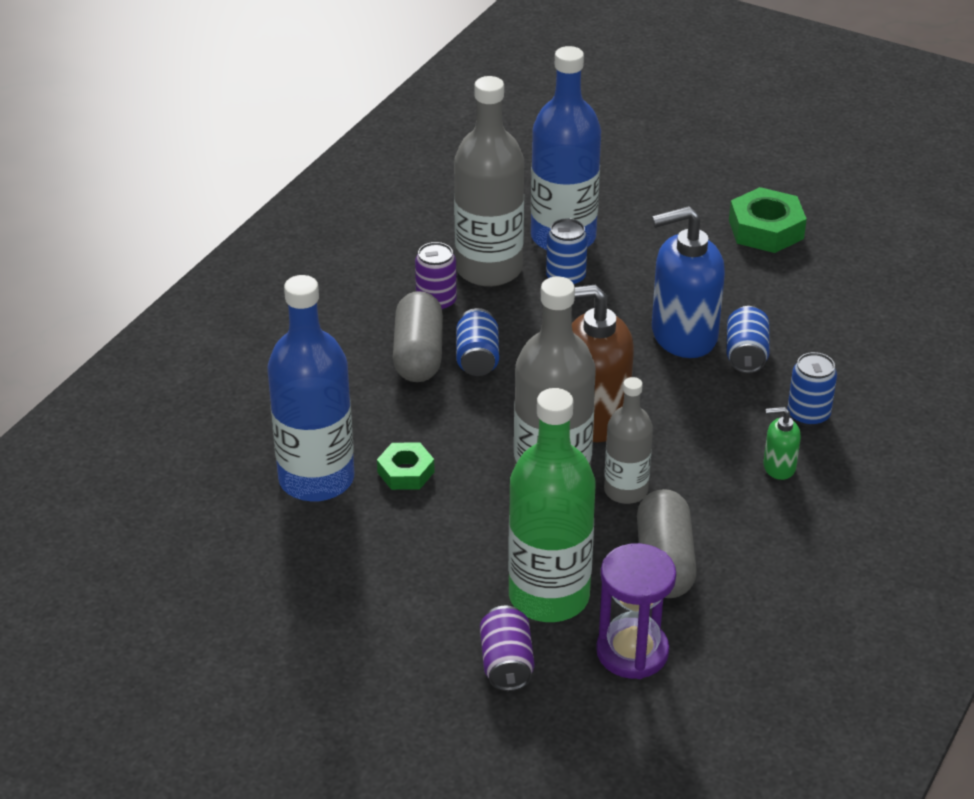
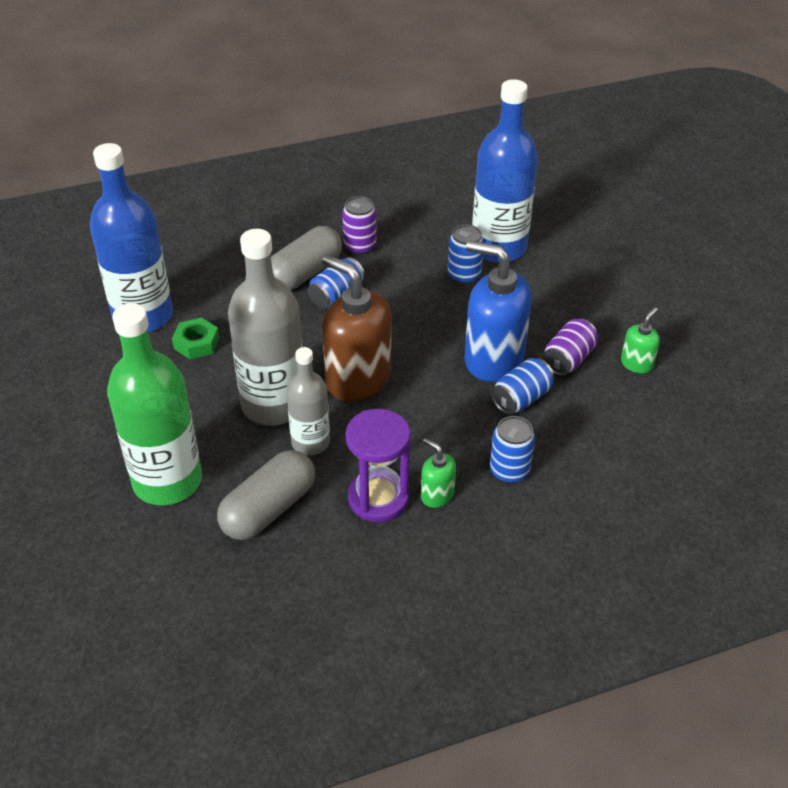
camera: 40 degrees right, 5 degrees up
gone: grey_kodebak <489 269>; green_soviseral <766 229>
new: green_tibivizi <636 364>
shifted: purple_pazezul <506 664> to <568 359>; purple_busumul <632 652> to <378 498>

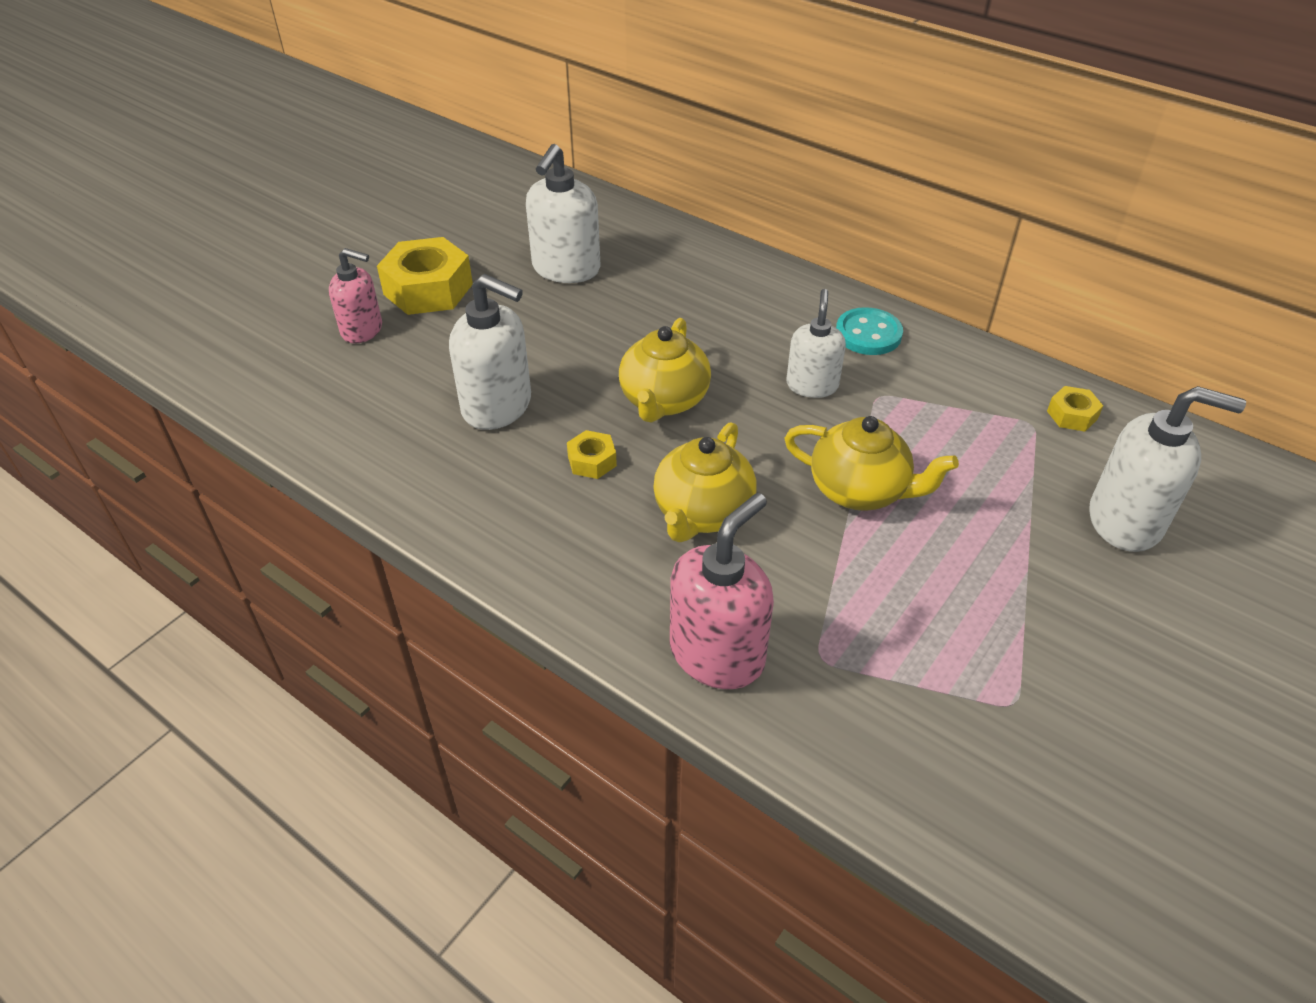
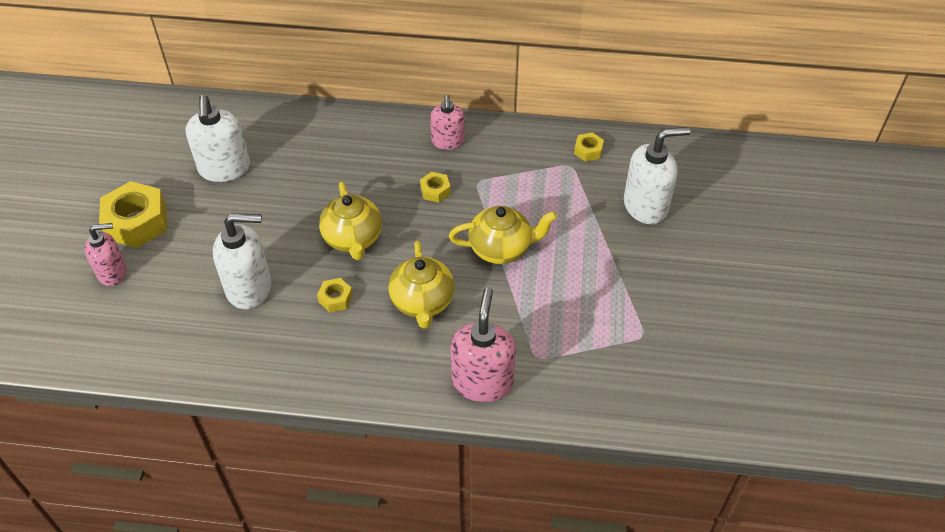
camera: 30 degrees left, 5 degrees up
swapped: white_tibivizi <812 385> to yellow_soviseral <435 191>; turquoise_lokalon <868 334> to pink_tibivizi <448 141>

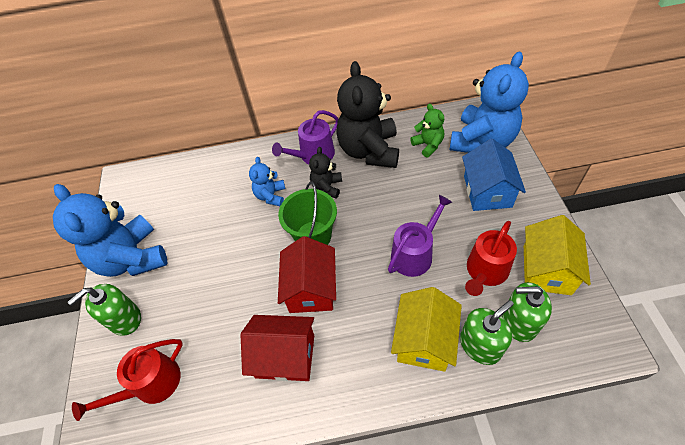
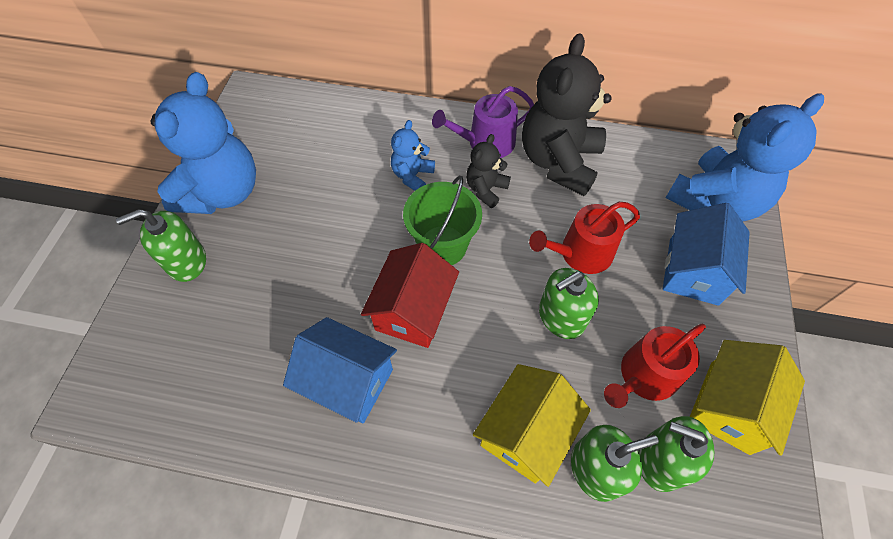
camera: 15 degrees right, 5 degrees up
gone: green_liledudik <428 145>
shifted: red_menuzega <151 384> to <580 253>
swapped: purple_menuzega <415 254> to green_tibivizi <561 317>
repainted: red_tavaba <285 356> to blue_tavaba <348 381>
rotated: blue_liledudik <132 258> = <223 192> 150 degrees counterclockwise

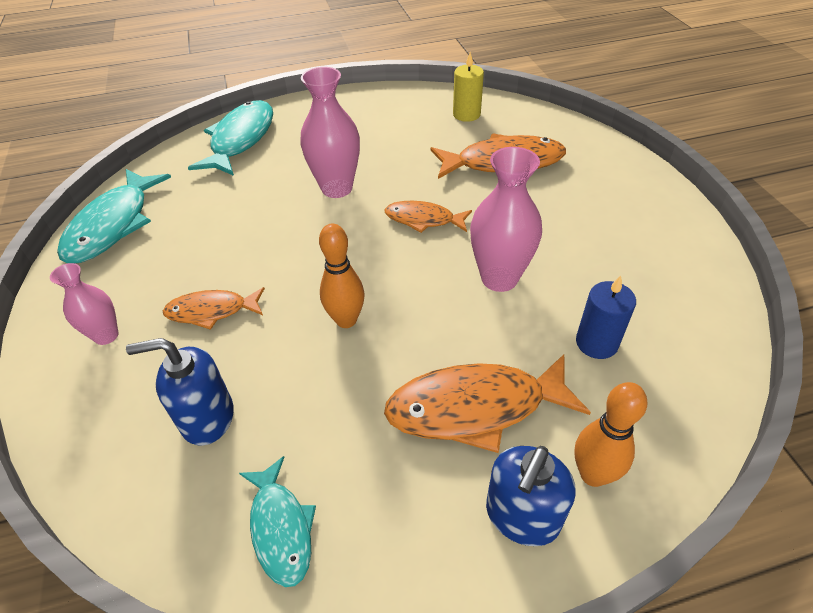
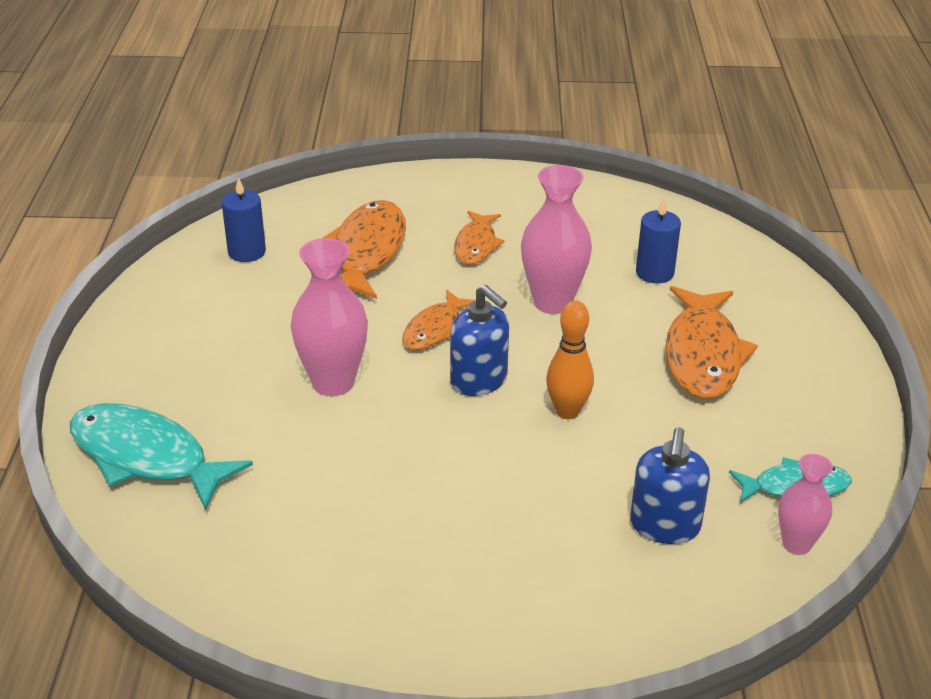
camera: 75 degrees left, 10 degrees down
gone: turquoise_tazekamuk <113 225>; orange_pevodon <593 474>
shifted: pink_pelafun <106 335> to <796 544>; orange_tazekamuk <212 311> to <476 245>; blue_tibivizi <522 516> to <479 380>
repainted: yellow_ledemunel <466 114> to blue_ledemunel <246 252>

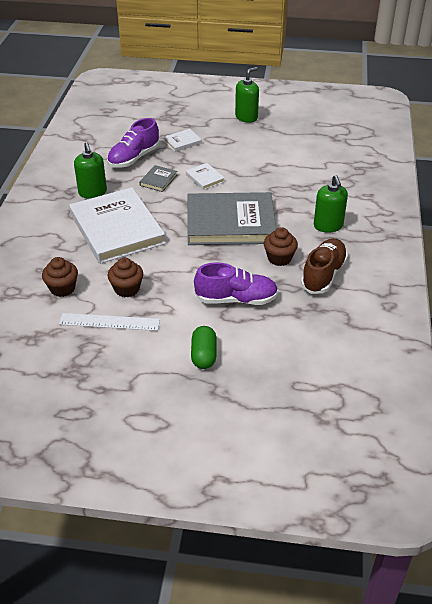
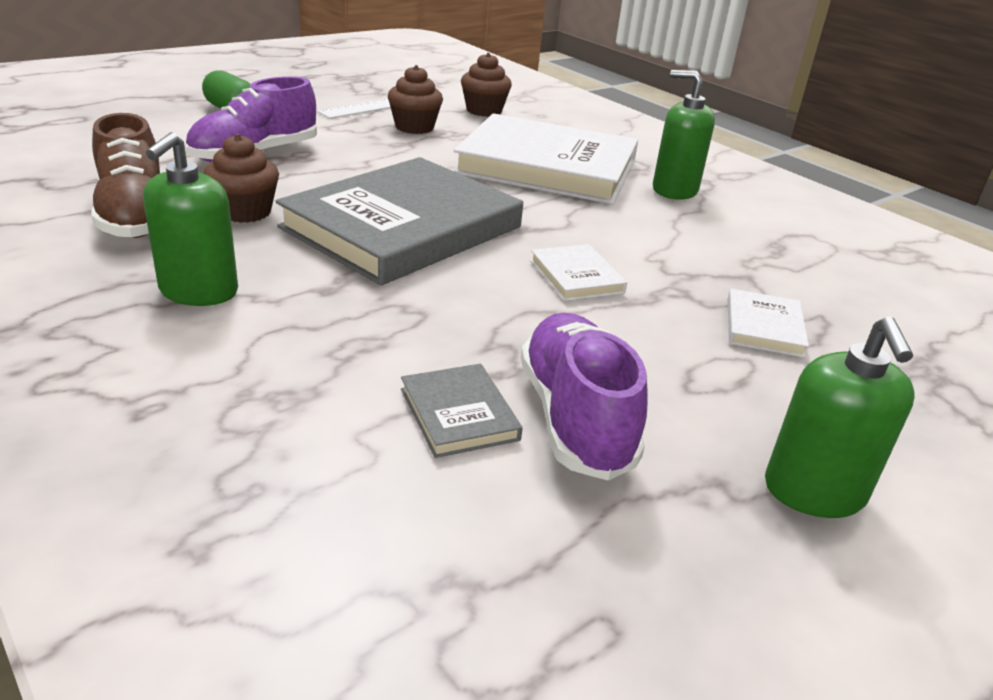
camera: 130 degrees right, 10 degrees down
shifted: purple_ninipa <134 158> to <575 417>; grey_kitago <158 180> to <459 414>
rotated: white_kitago <205 178> = <576 277> 60 degrees clockwise; green_tibivizi <328 226> = <198 291> 105 degrees counterclockwise

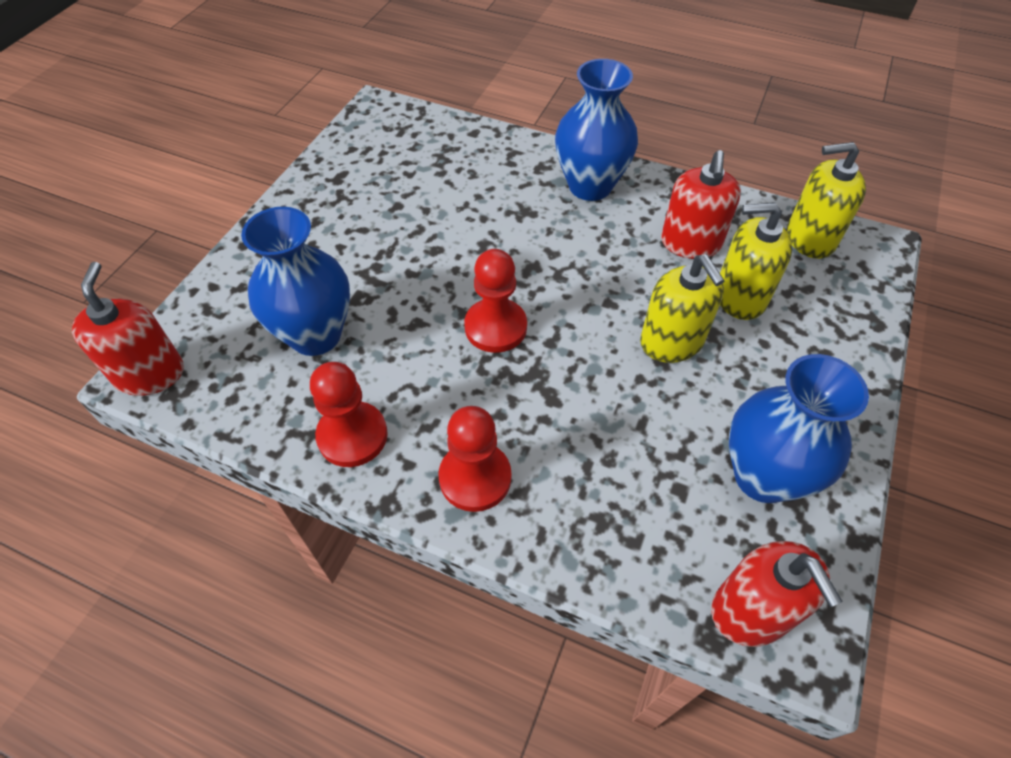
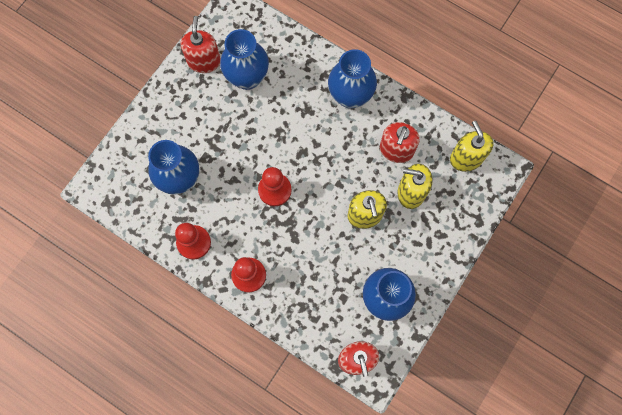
camera: 10 degrees right, 20 degrees up
new: blue_pelafun <247 78>
shifted: red_tibivizi <150 373> to <204 61>
rotated: yellow_tibivizi <809 238> = <466 158> 60 degrees clockwise

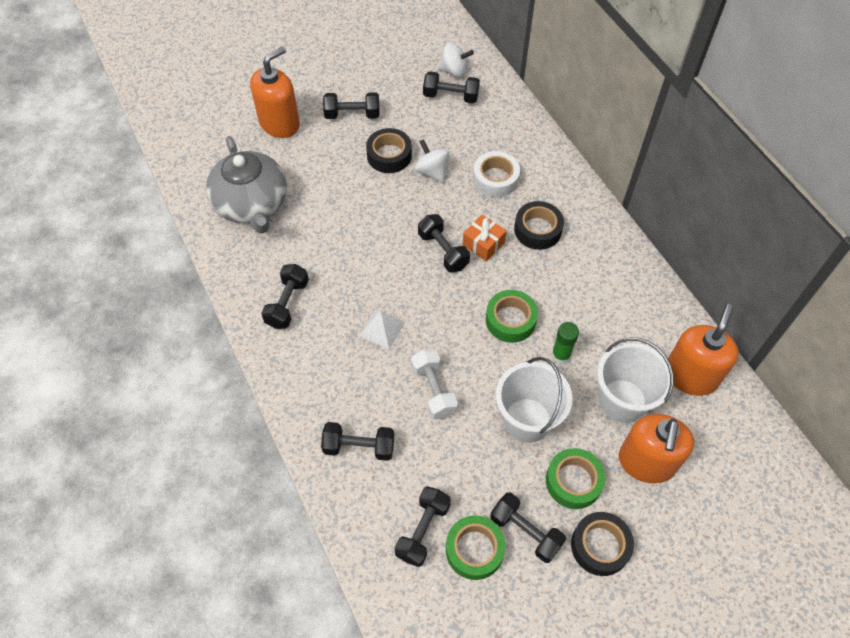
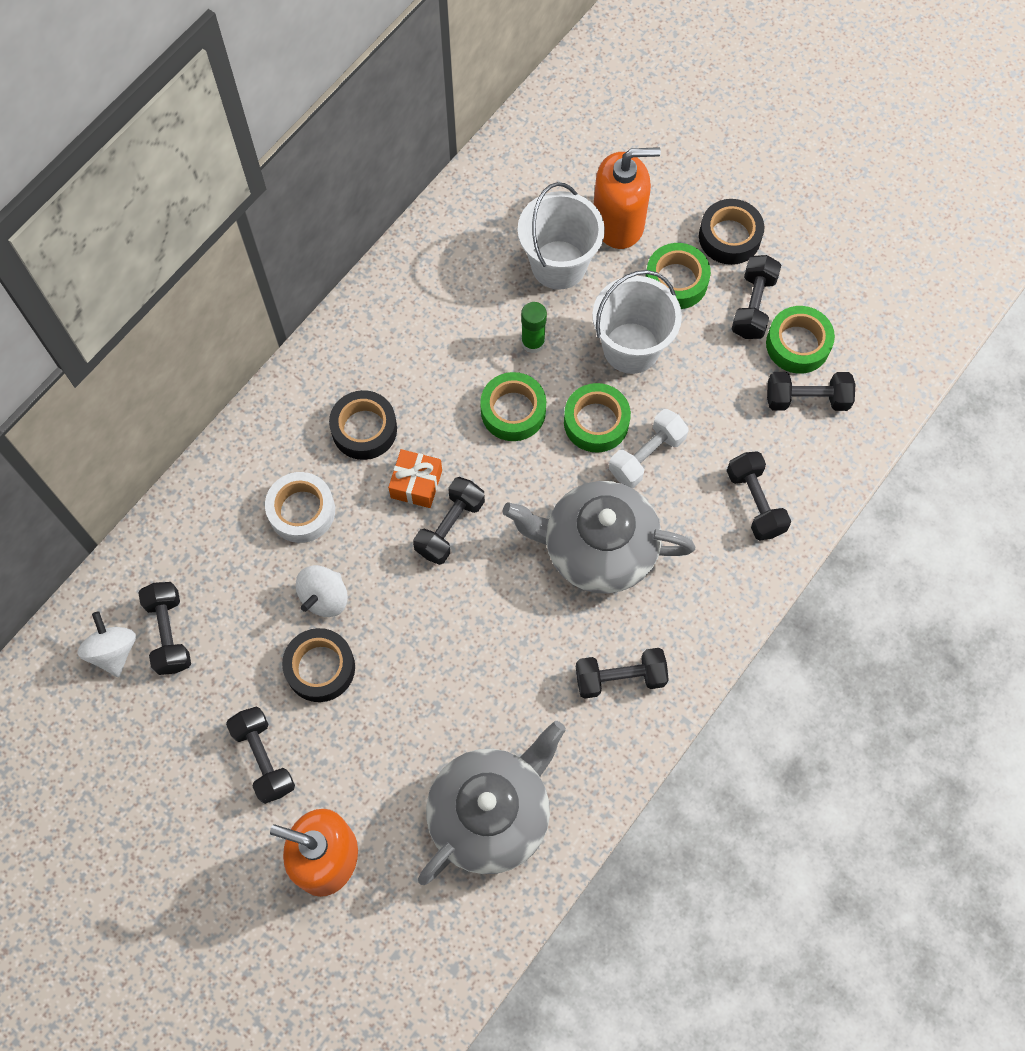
camera: 115 degrees left, 10 degrees up
gone: orange_tibivizi <690 376>
new: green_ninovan <596 422>
swapped: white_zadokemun <382 329> to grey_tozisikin <597 548>

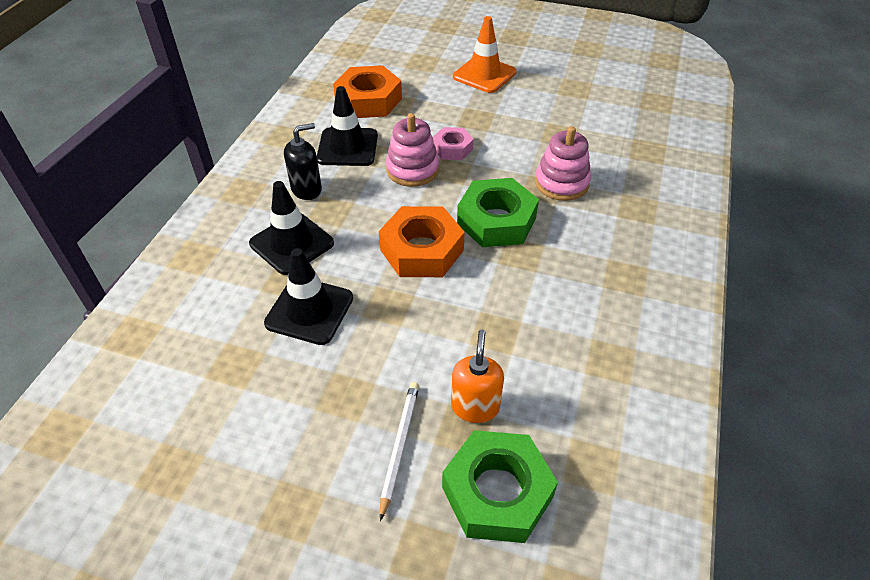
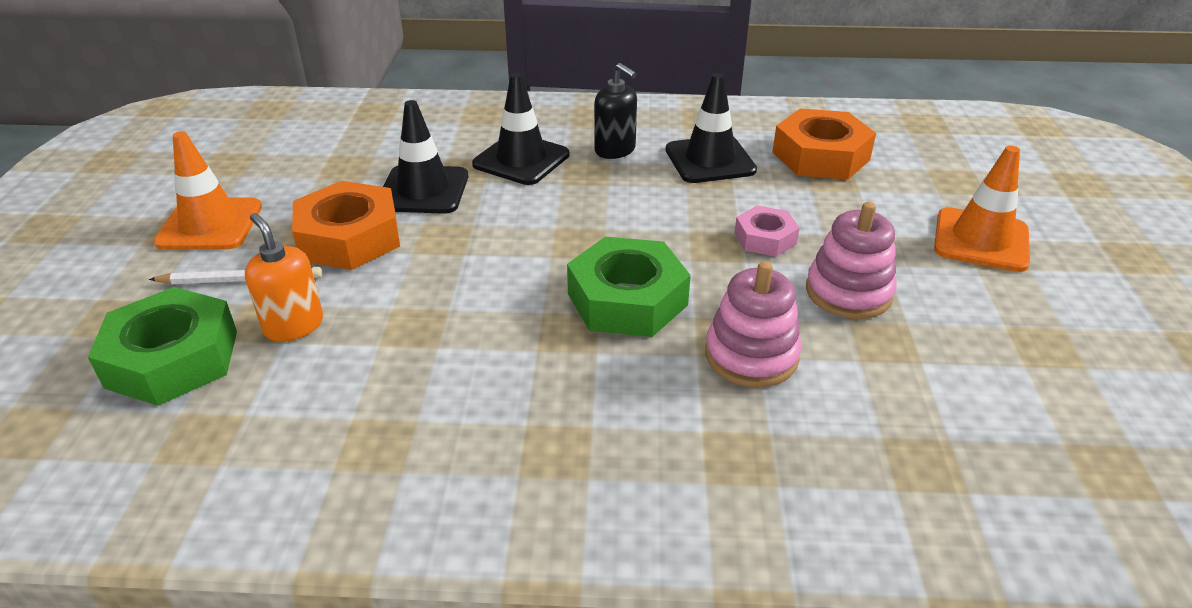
camera: 75 degrees right, 10 degrees down
new: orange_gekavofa <210 225>
shifted: orange_soviseral <421 250> to <349 238>; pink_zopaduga <412 170> to <848 292>
rotated: orange_tibivizi <475 406> = <293 325> 120 degrees counterclockwise

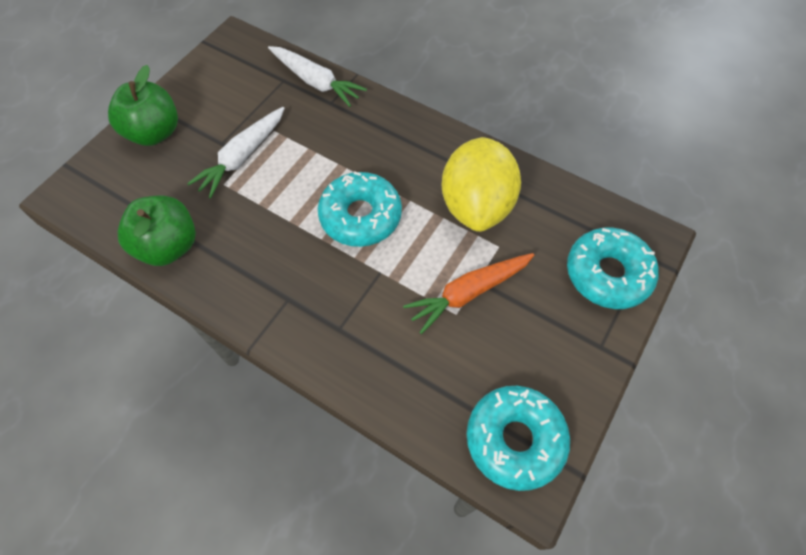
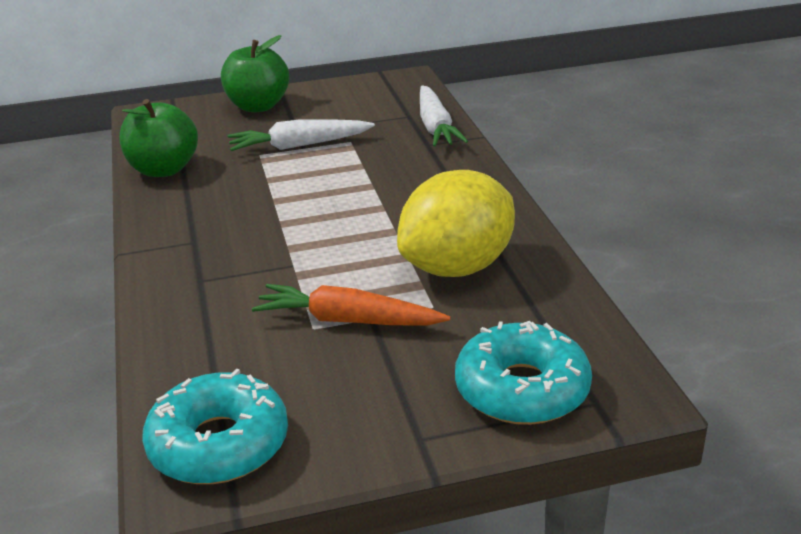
camera: 45 degrees right, 30 degrees down
gone: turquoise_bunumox <360 216>

